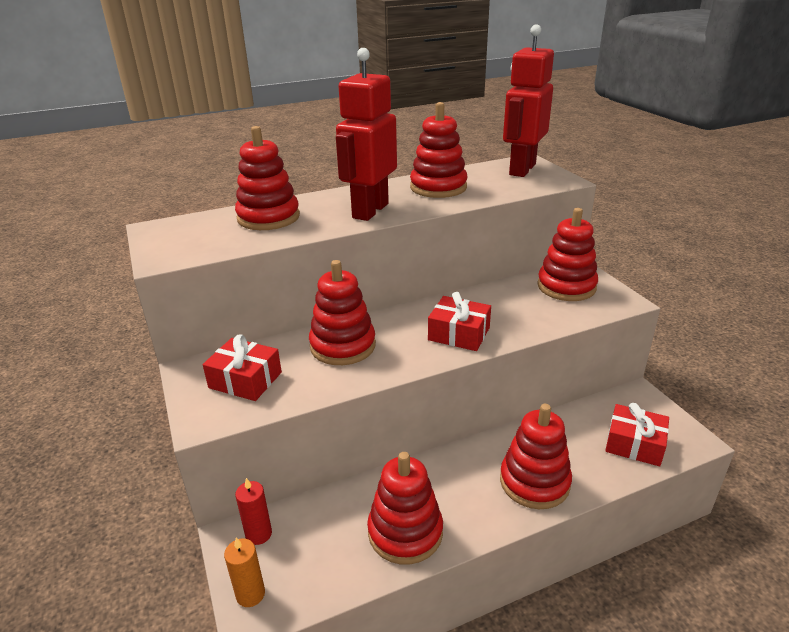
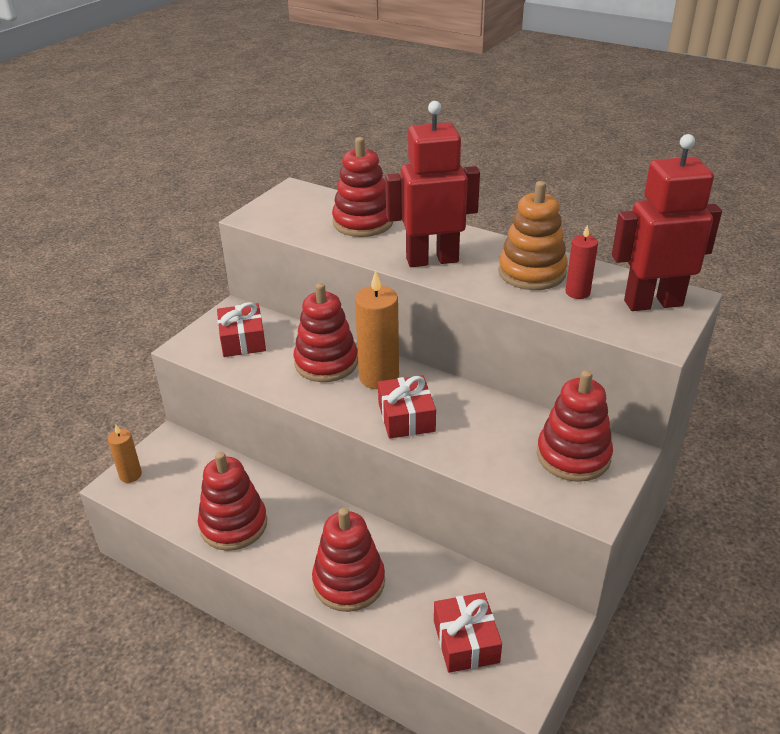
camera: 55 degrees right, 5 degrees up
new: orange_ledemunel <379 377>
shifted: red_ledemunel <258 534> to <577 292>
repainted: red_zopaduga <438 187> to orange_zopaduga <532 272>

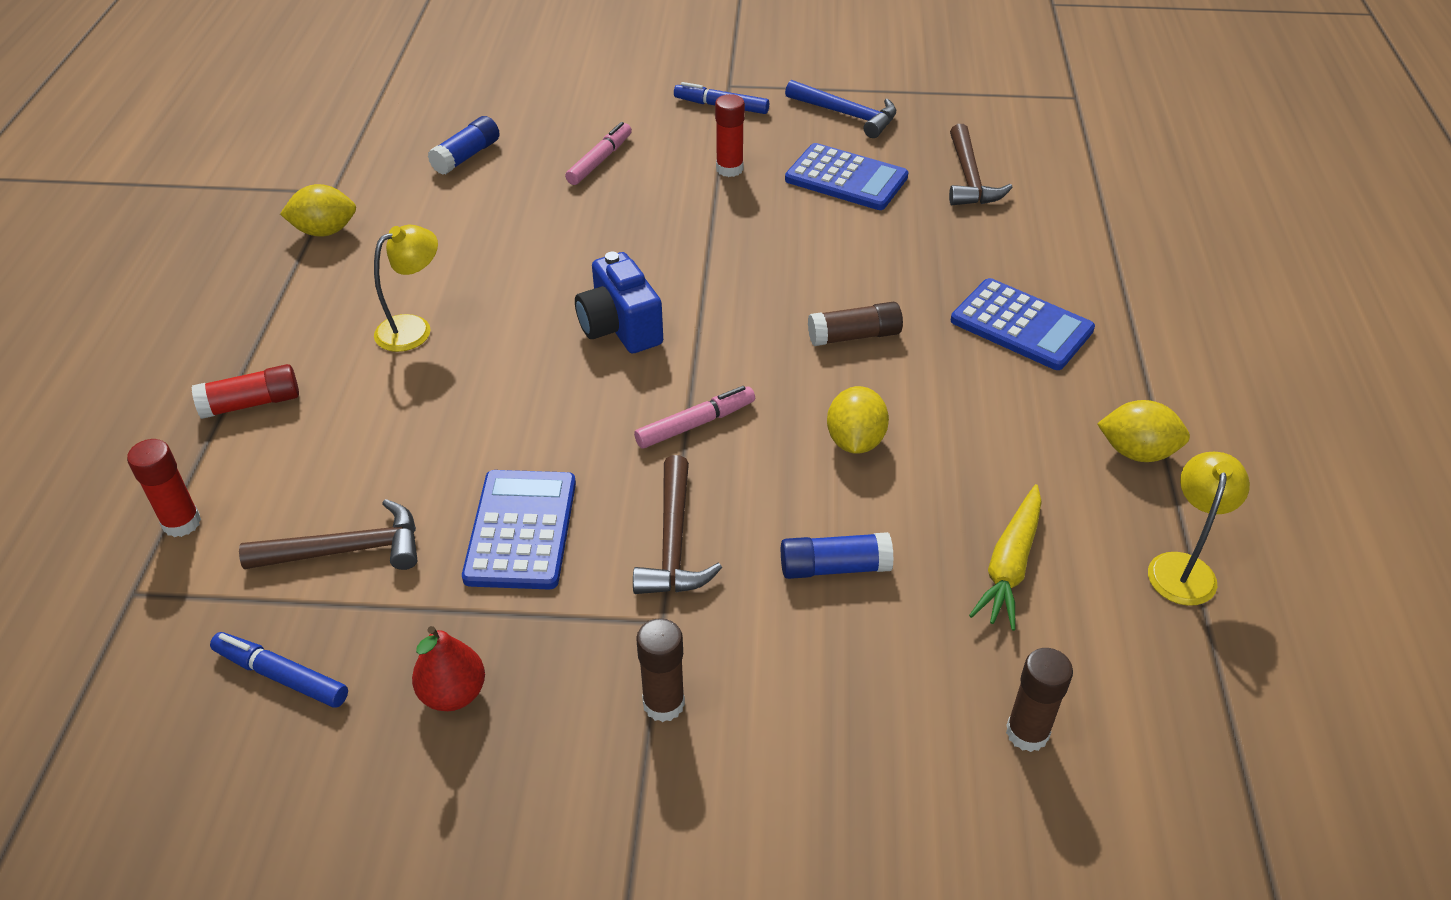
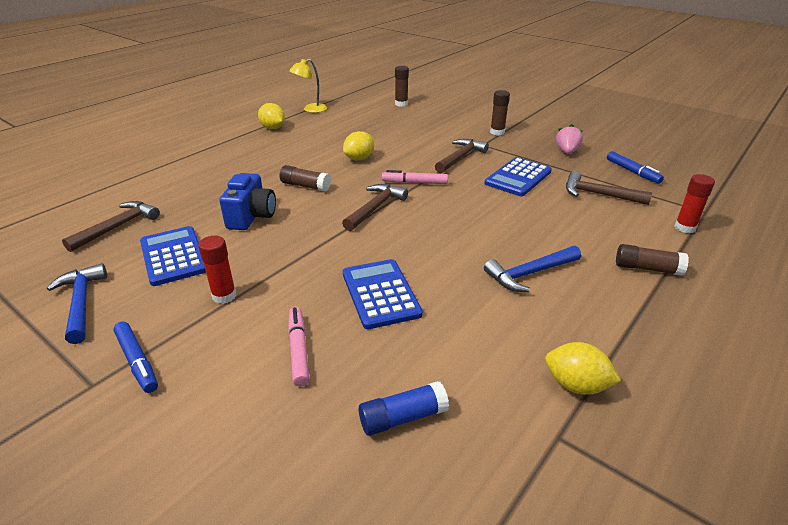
camera: 145 degrees left, 10 degrees down
gone: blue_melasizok <834 567>; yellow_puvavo <1010 565>
new: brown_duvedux <375 208>
shifted: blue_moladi <620 328> to <251 217>; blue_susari <1021 325> to <380 294>
swapped: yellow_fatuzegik <413 328> to blue_duvedux <530 273>; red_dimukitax <453 693> to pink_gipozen <566 151>
repainted: red_melasizok <251 403> to brown_melasizok <647 268>
rotated: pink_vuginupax <599 161> = <298 350> 105 degrees clockwise

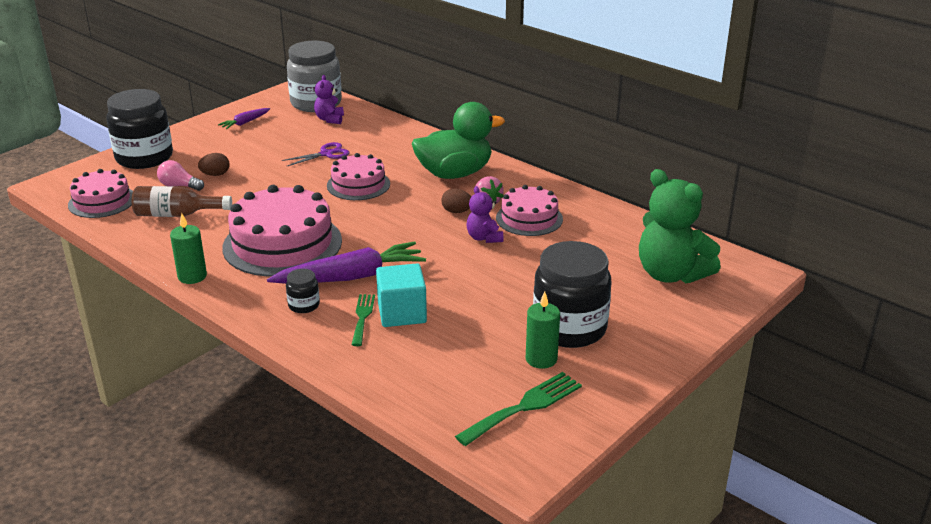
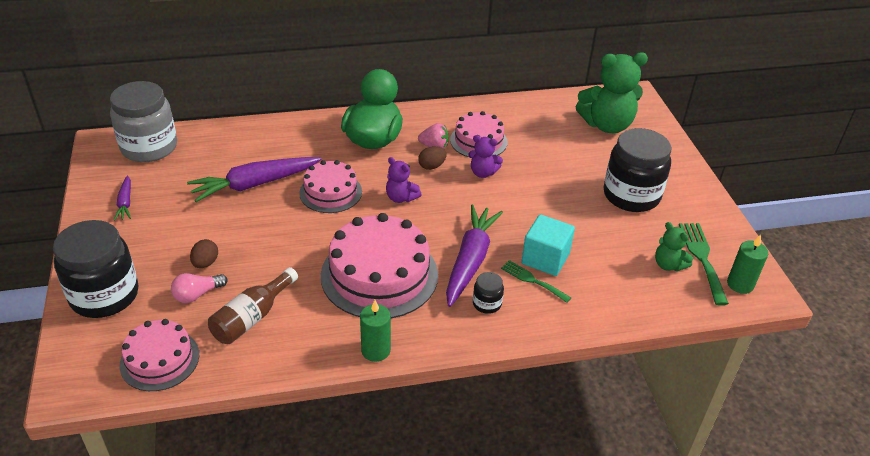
camera: 55 degrees left, 10 degrees up
new: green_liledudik <668 265>
shifted: purple_liledudik <329 119> to <401 198>; green_ledemunel <541 359> to <740 284>
swapped: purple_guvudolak <326 154> to purple_puvavo <254 184>

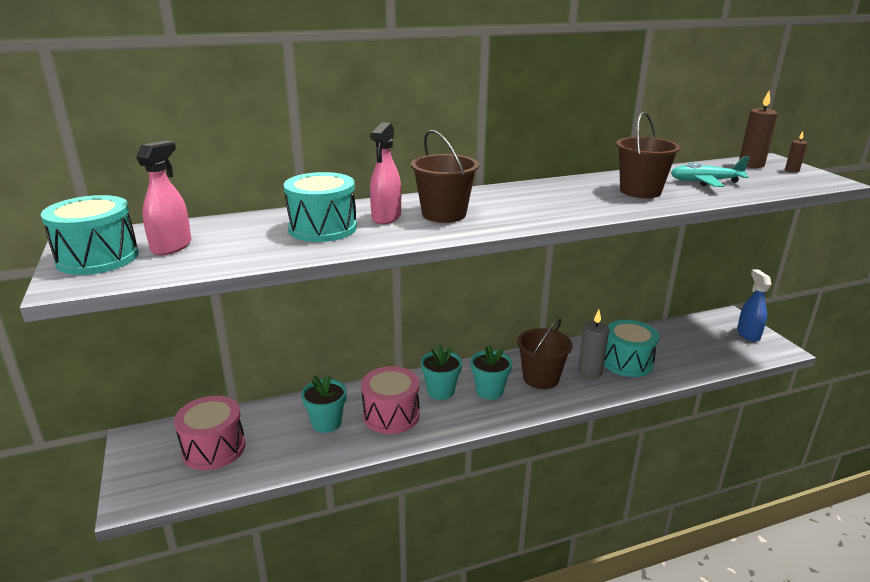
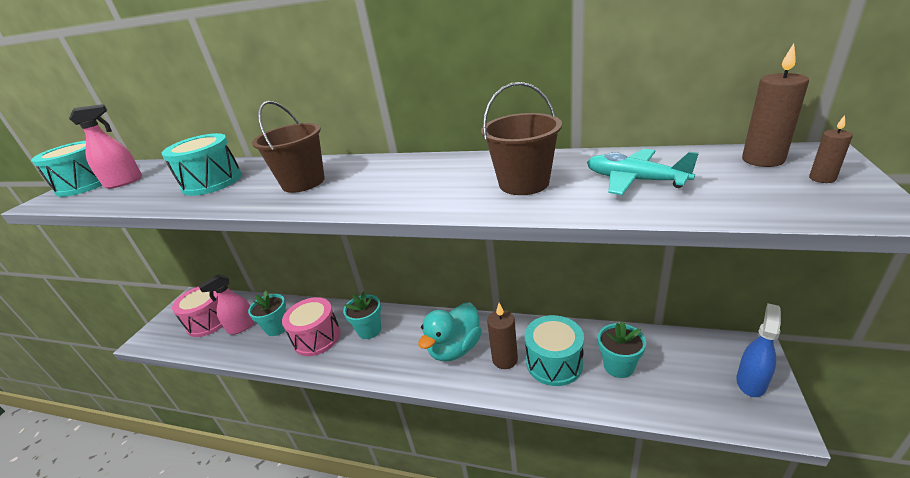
camera: 40 degrees right, 5 degrees up
shifted: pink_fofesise <386 217> to <242 326>; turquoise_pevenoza <489 391> to <618 366>
swapped: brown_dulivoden <541 378> to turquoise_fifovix <455 348>
repainted: grey_ledemunel <589 372> to brown_ledemunel <505 359>

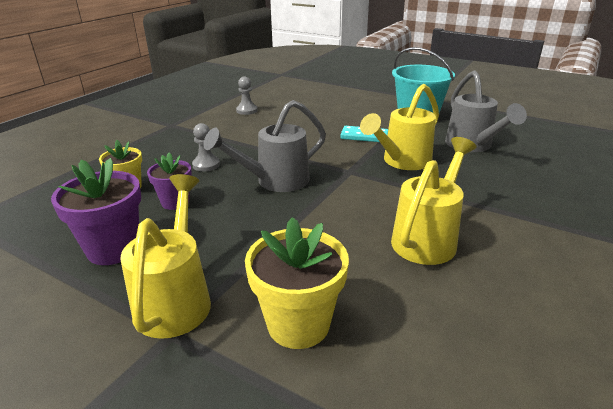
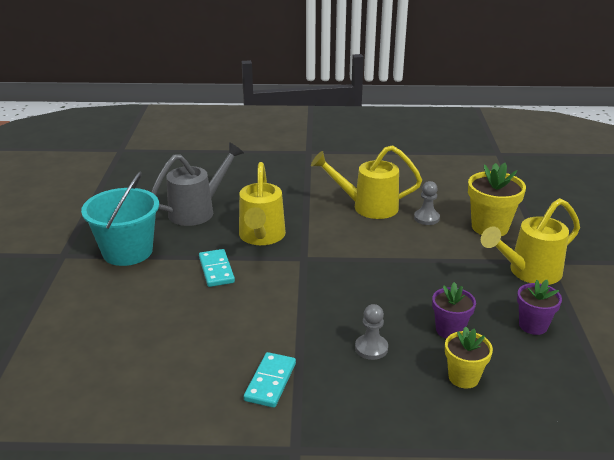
camera: 120 degrees left, 0 degrees up
gone: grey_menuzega <275 181>
new: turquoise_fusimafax <270 382>
shifted: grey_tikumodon <247 110> to <426 218>
rotated: yellow_menuzega <402 162> = <261 237> 75 degrees clockwise
scaled: purple_pevenoza <113 249> = <533 325> x0.63

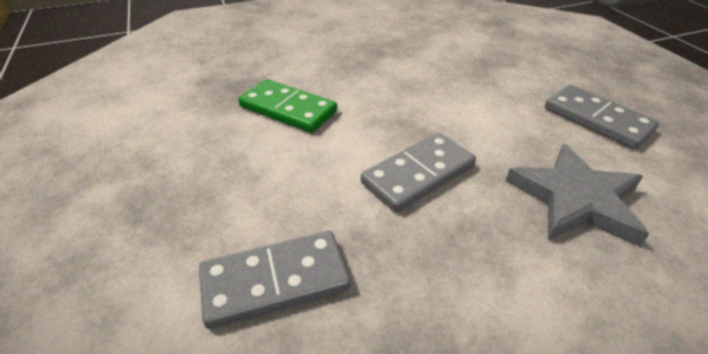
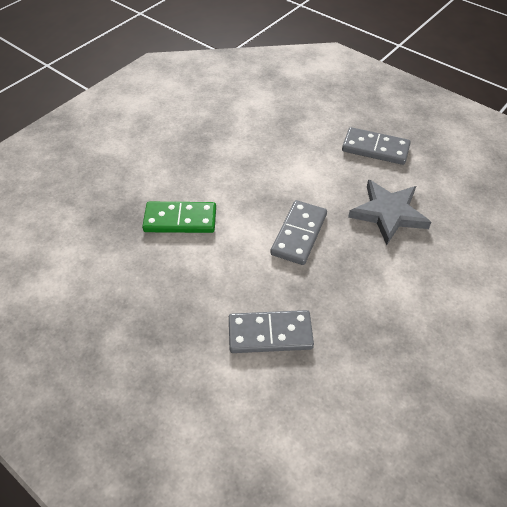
camera: 30 degrees left, 10 degrees up
rotated: grey_fusimafax <275 281> = <270 334> 45 degrees clockwise

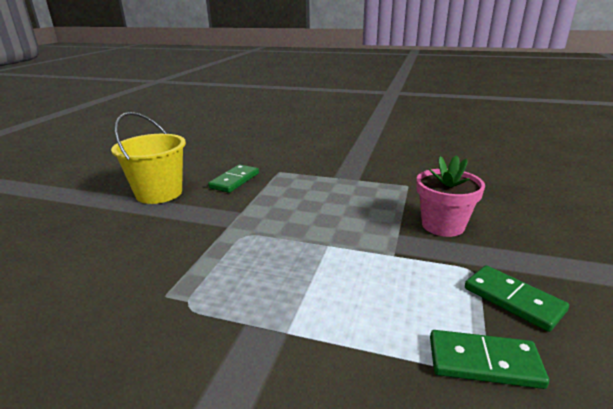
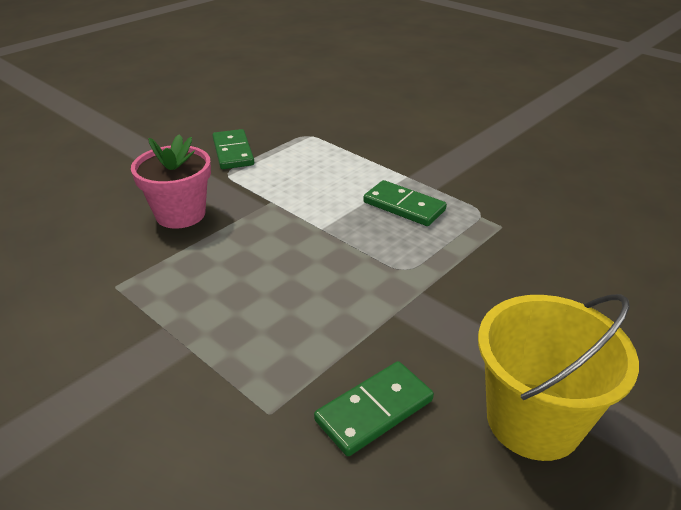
camera: 155 degrees left, 10 degrees up
shifted: green_fusimafax <484 362> to <404 206>

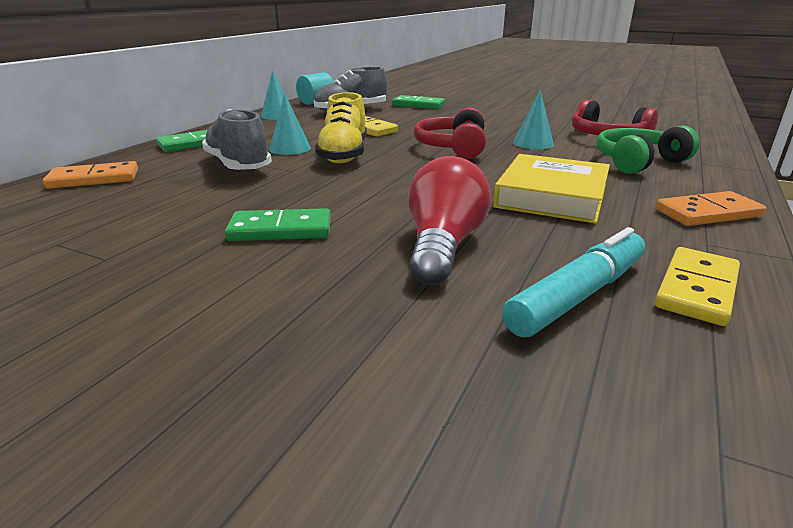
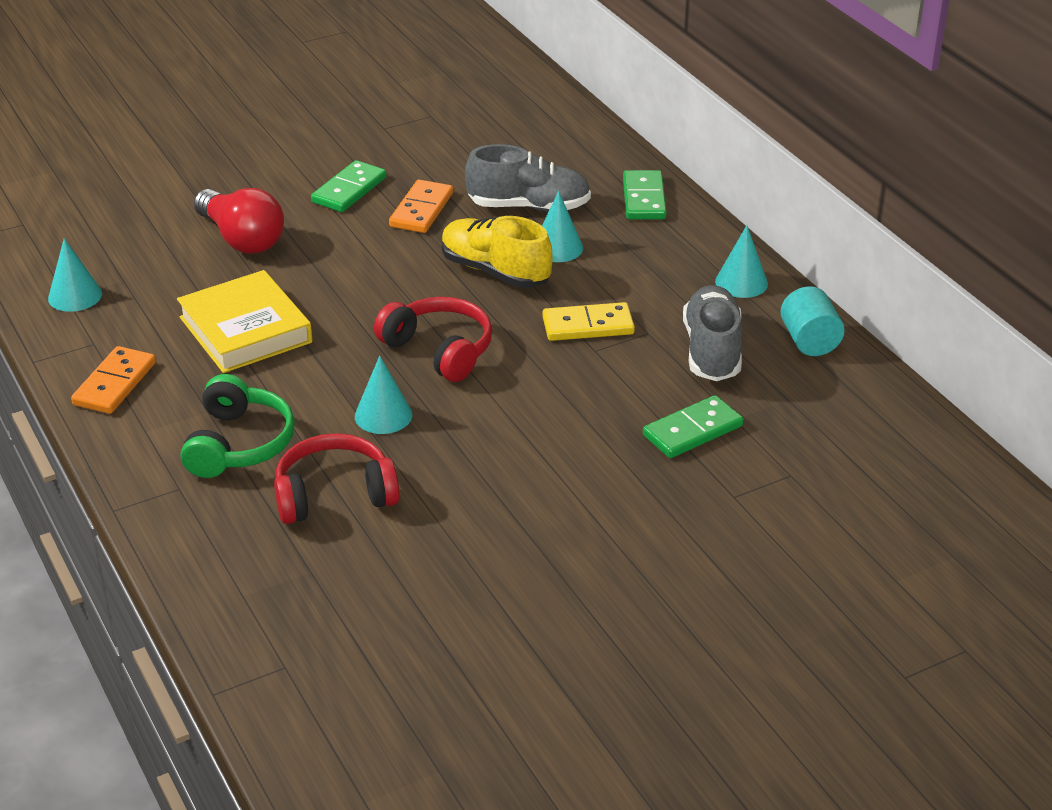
camera: 125 degrees right, 10 degrees up
gone: turquoise_vuginupax <578 295>
shifted: orange_fusimafax <94 179> to <421 210>
swapped: yellow_fusimafax <697 289> to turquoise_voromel <75 296>

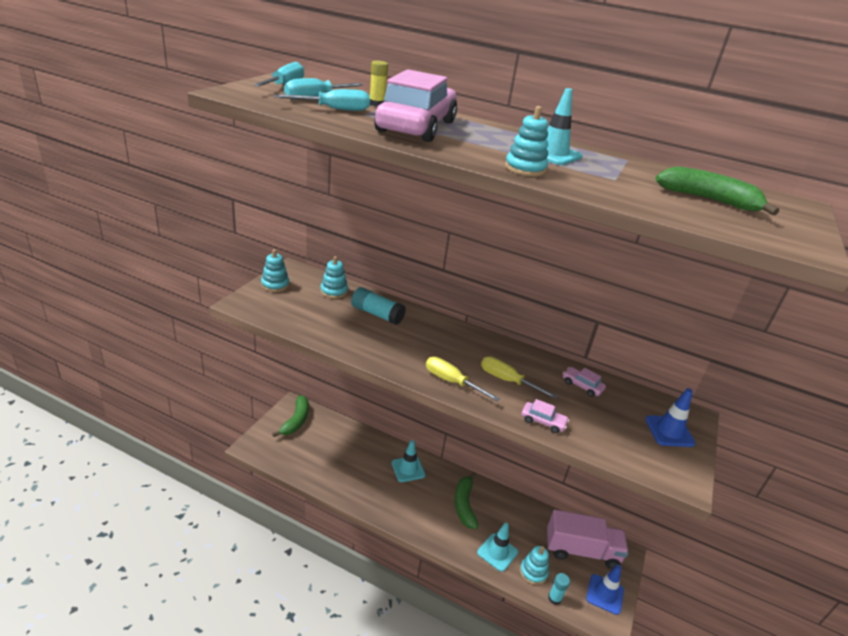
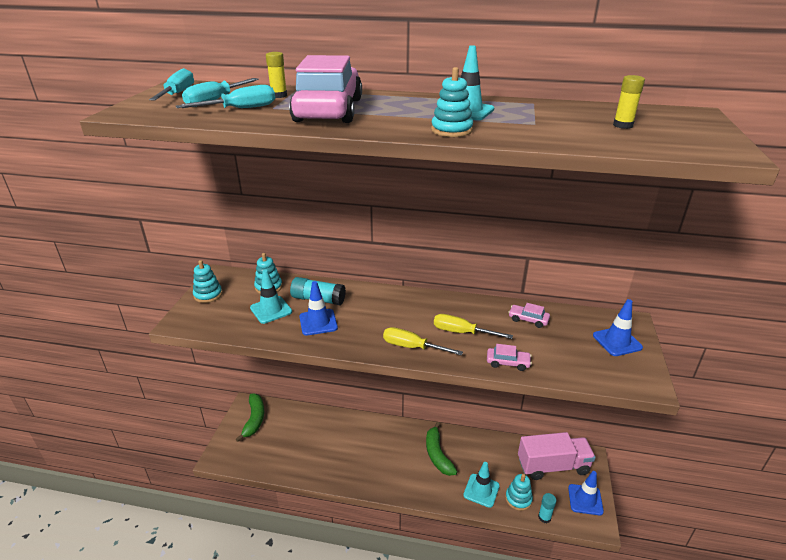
camera: 10 degrees left, 0 degrees up
new: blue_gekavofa <318 322>
shifted: turquoise_gekavofa <408 469> to <271 310>
swapped: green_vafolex <708 200> to yellow_melasizok <623 125>

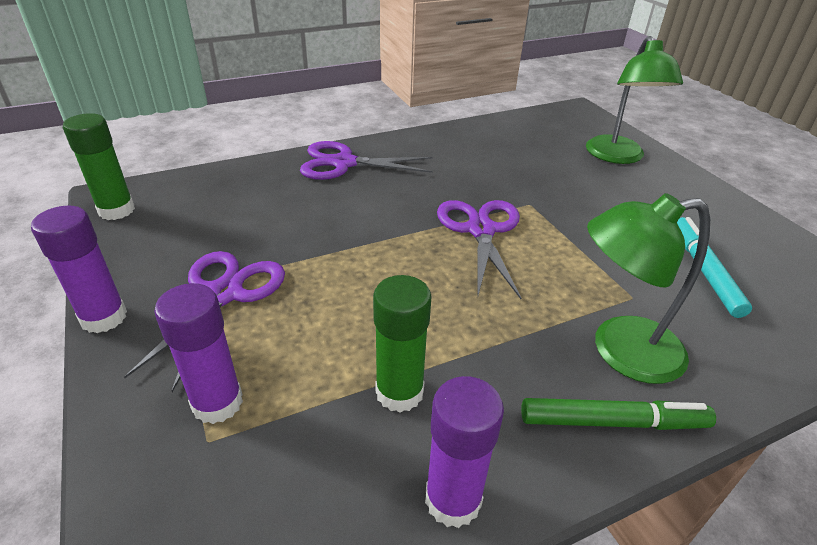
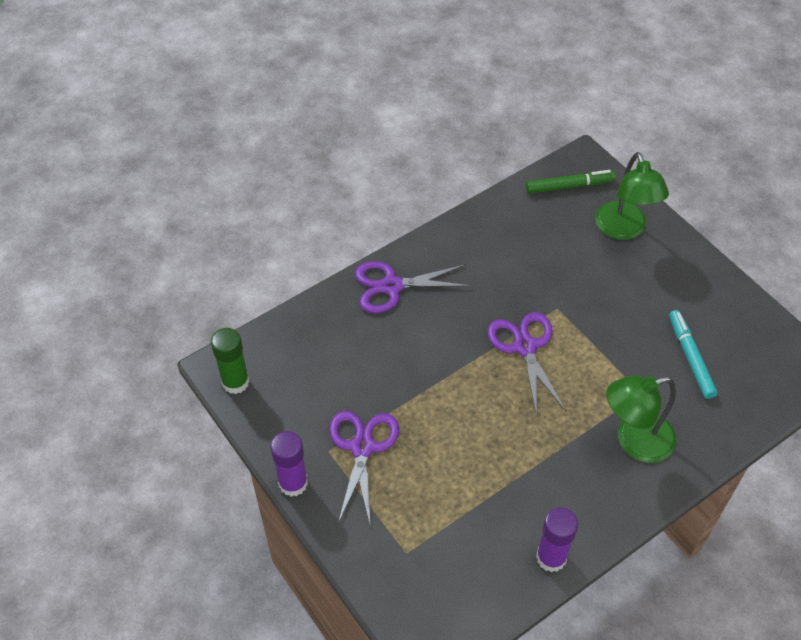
camera: 10 degrees left, 15 degrees up
gone: purple_melasizok <217 403>; green_melasizok <399 392>
shifted: green_vuginupax <612 422> to <569 186>

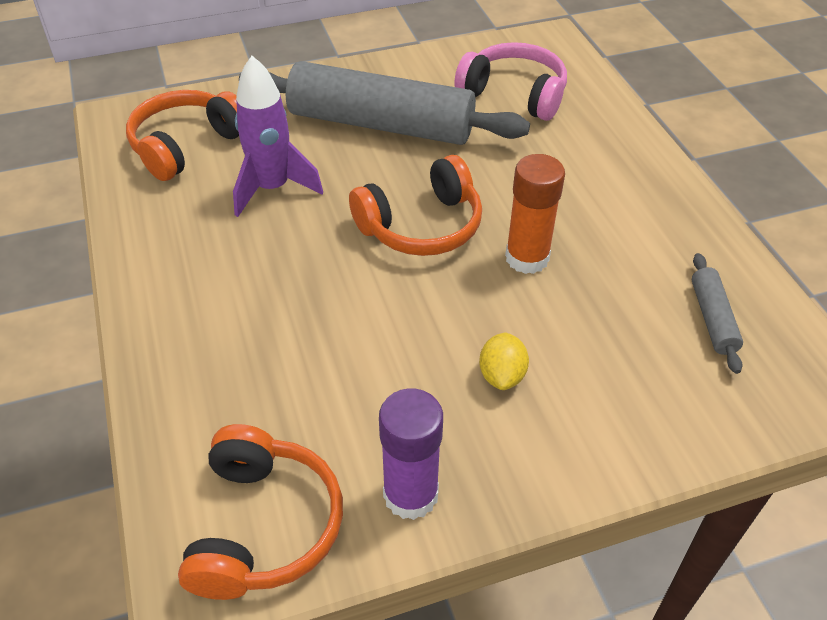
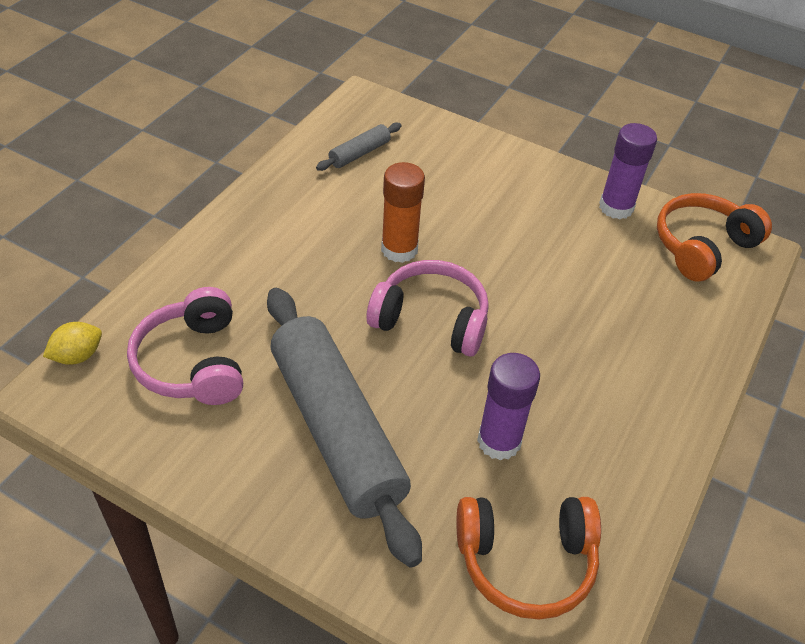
camera: 135 degrees left, 0 degrees up
shifted: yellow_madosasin <502 375> to <77 356>
swapped: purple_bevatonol <272 188> to purple_melasizok <499 441>
repainted: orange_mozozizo <421 226> to pink_mozozizo <431 320>

